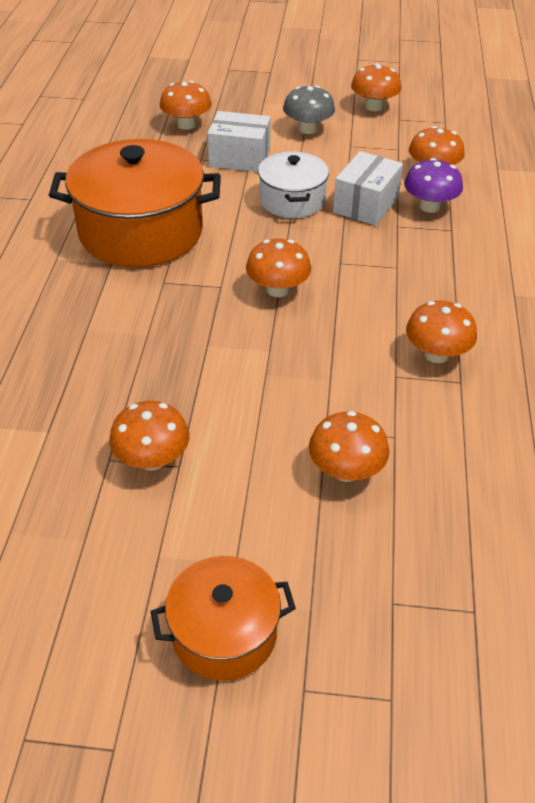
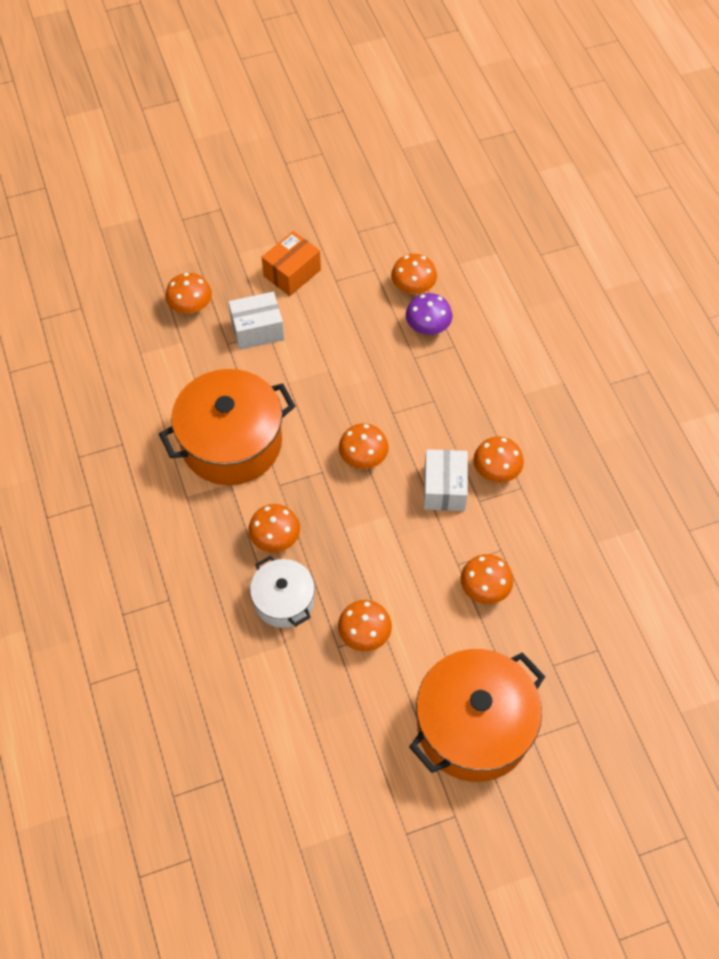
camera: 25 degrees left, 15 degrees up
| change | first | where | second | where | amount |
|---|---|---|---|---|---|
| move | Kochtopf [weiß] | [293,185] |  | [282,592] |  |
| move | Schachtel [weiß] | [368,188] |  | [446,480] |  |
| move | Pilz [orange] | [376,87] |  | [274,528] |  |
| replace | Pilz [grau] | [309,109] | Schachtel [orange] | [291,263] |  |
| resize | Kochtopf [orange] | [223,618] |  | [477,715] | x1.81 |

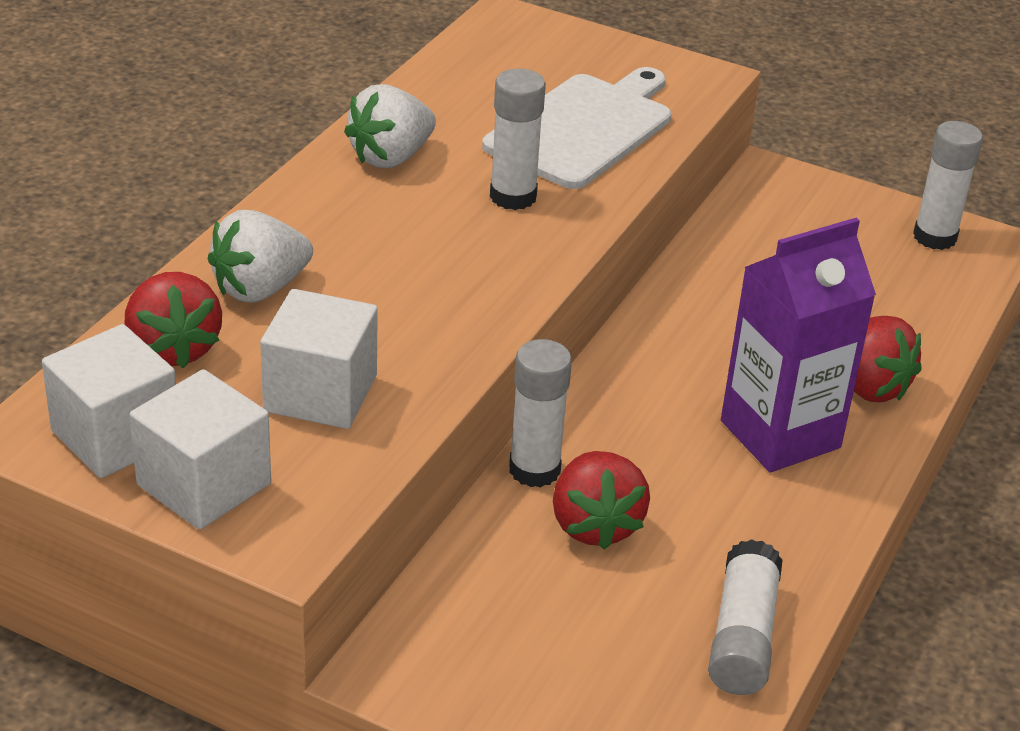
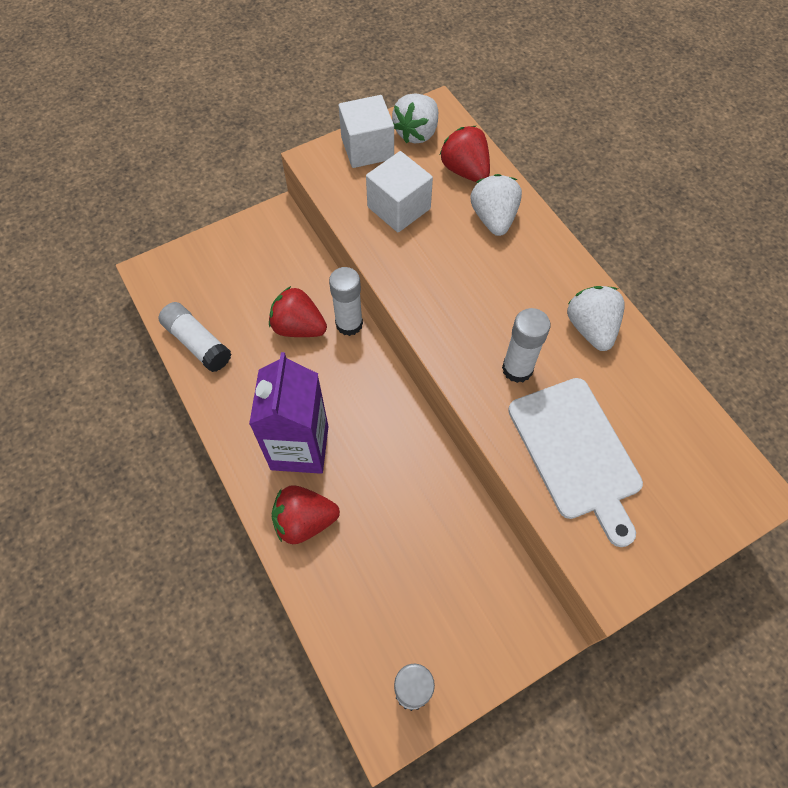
camera: 125 degrees right, 25 degrees up
| change | first | where | second | where | amount |
|---|---|---|---|---|---|
| replace | Kubus [weiß] | [109,401] | Erdbeere [weiß] | [415,118] |  |
| rotate | Erdbeere [rot] | [173,320] |  | [465,154] | 45 degrees clockwise |

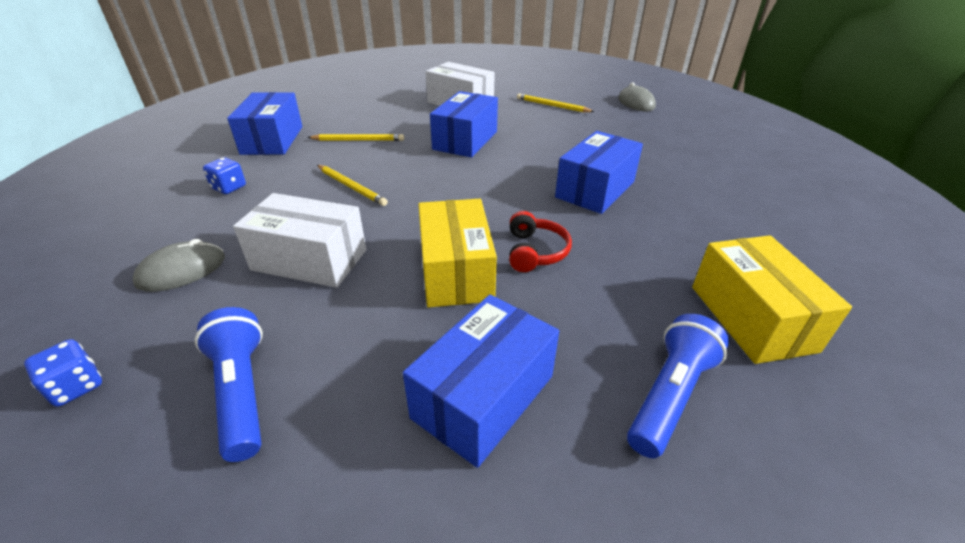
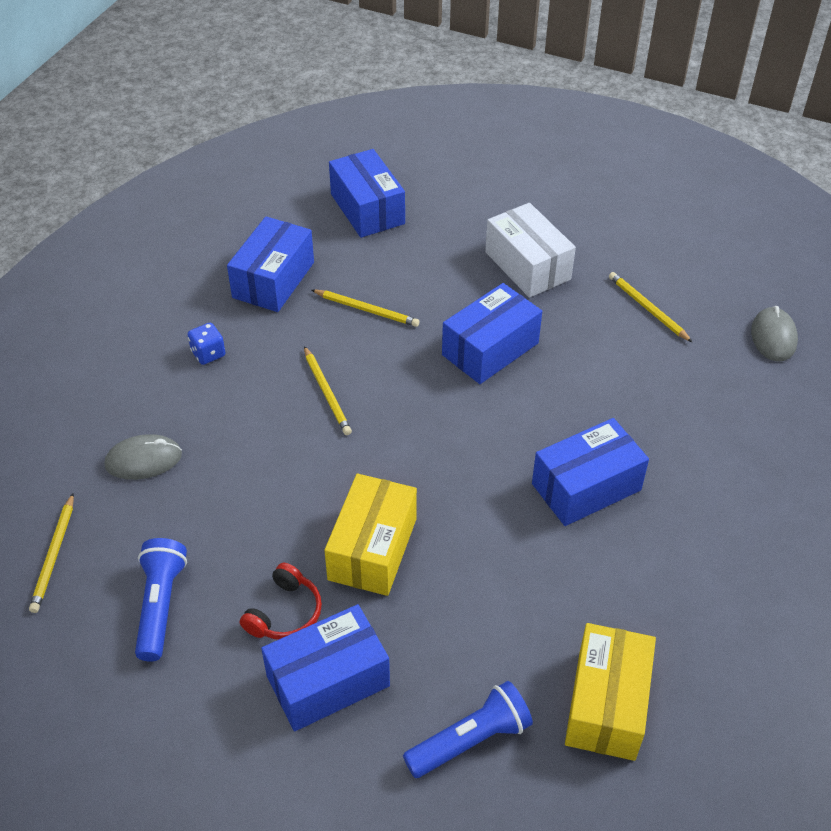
camera: 25 degrees right, 10 degrees up
| change | first | where | second | where | amount |
|---|---|---|---|---|---|
| delete | Schachtel [weiß] | [299,240] |  |  |  |
| insert |  |  | Schachtel [blau] | [367,193] |  |
| move | Kopfhörer [rot] | [540,241] |  | [281,601] |  |
| replace | Spielwürfel [blau] | [63,373] | Bleistift [gelb] | [51,553] |  |

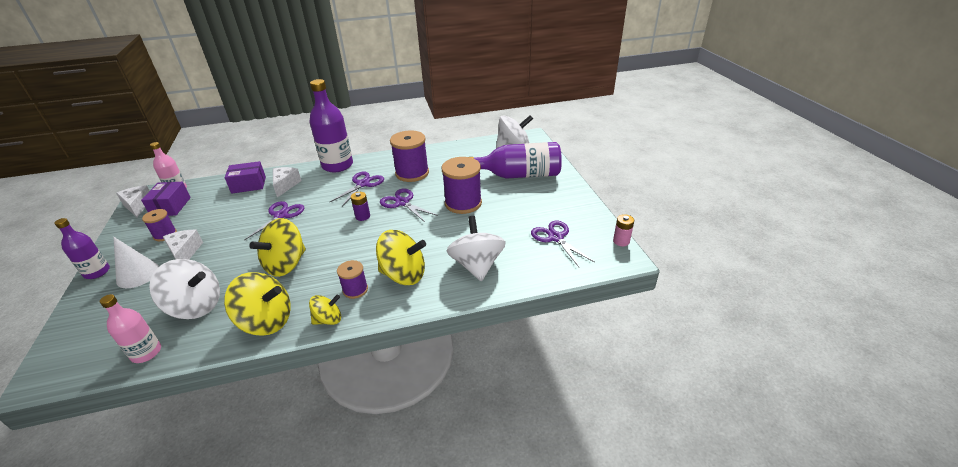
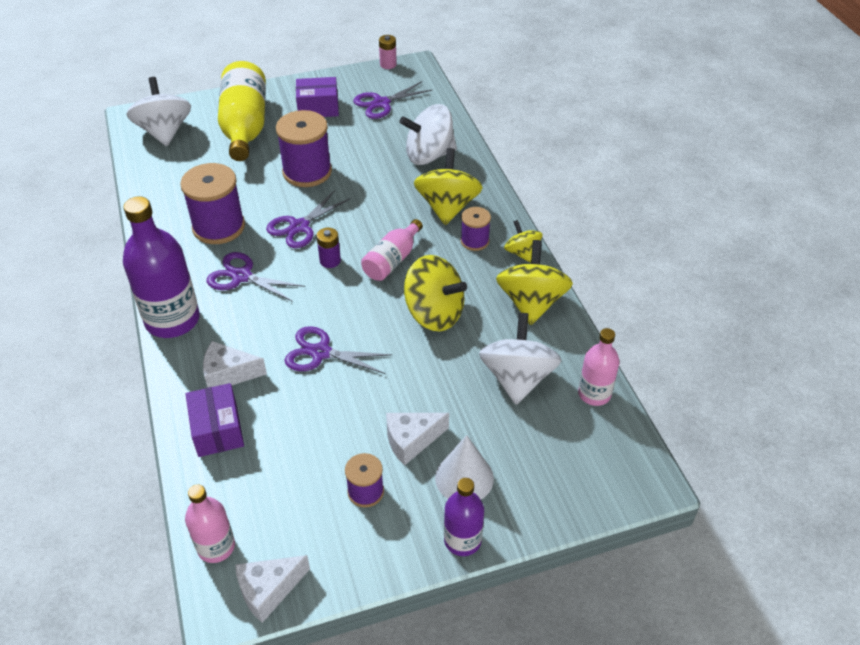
camera: 95 degrees left, 10 degrees up
| change | first | where | second | where | amount |
|---|---|---|---|---|---|
| insert |  |  | Flasche [rosa] | [392,250] |  |
| move | Schachtel [lila] | [166,199] |  | [317,97] |  |
| recolor | Flasche [lila] | [516,160] | Flasche [gelb] | [242,111] |  |

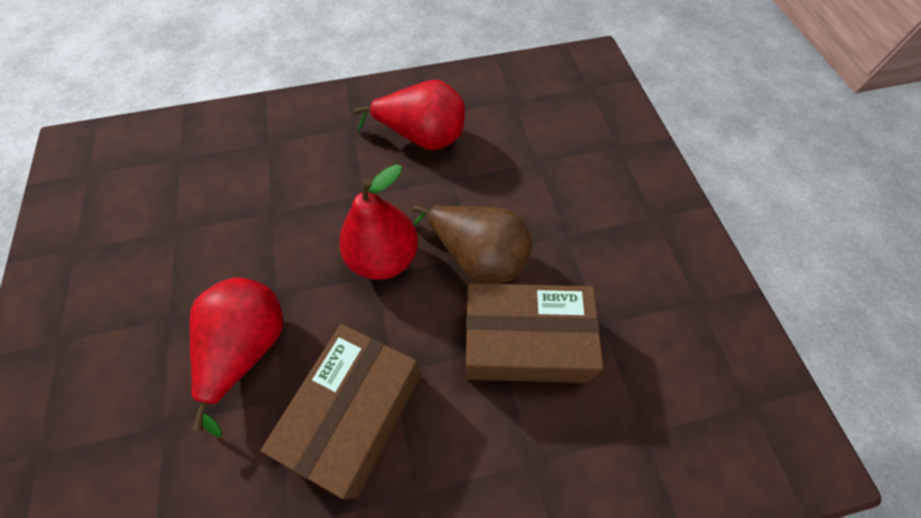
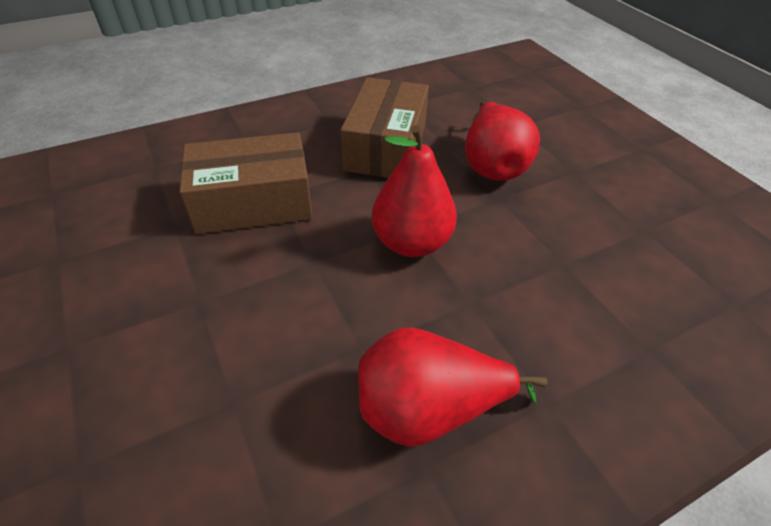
camera: 165 degrees right, 15 degrees down
| change | first | where | second | where | amount |
|---|---|---|---|---|---|
| delete | Birne [braun] | [472,244] |  |  |  |

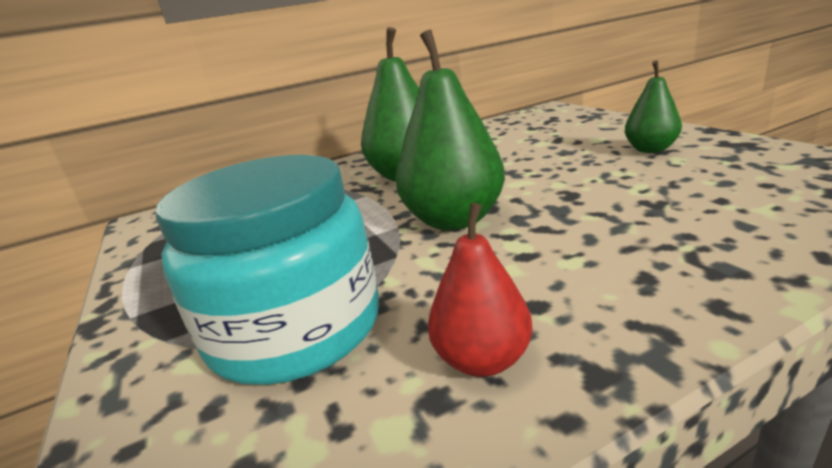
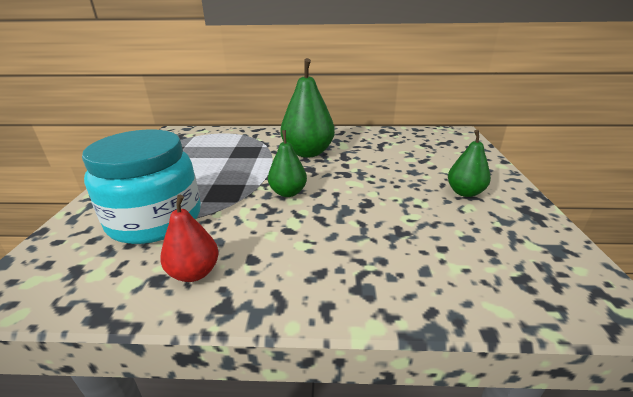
camera: 25 degrees right, 5 degrees up
| change | first | where | second | where | amount |
|---|---|---|---|---|---|
| resize | Birne [grün] | [450,130] |  | [287,163] | x0.59 |

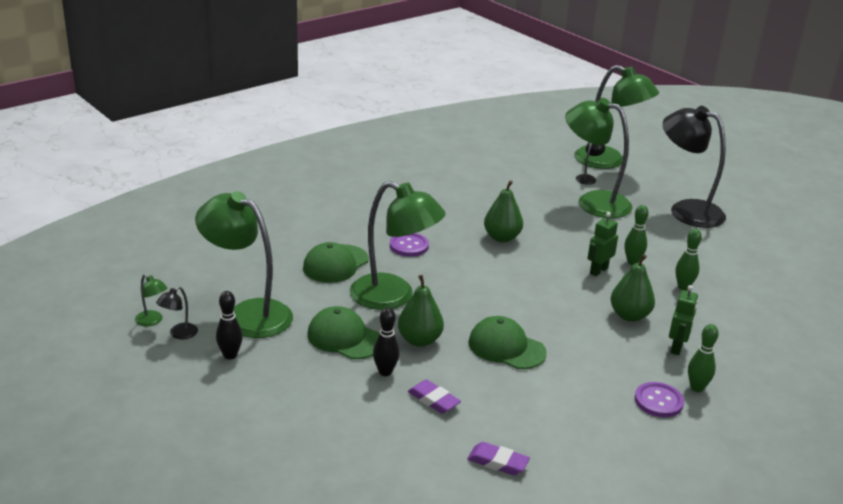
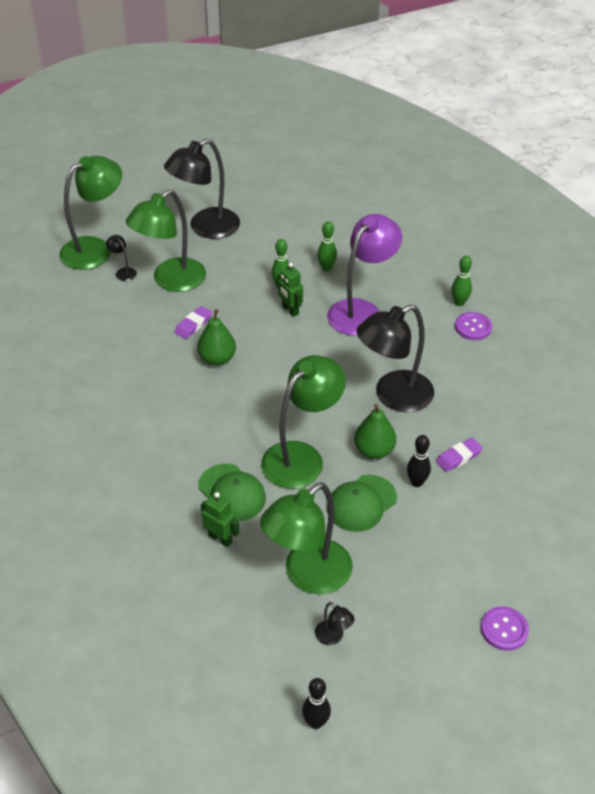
camera: 75 degrees left, 15 degrees up
| change | first | where | second | where | amount |
|---|---|---|---|---|---|
| delete | Lampe [grün] | [151,300] |  |  |  |
| move | Bowlingkegel [schwarz] | [229,325] |  | [316,703] |  |
| move | Knopf [lila] | [409,245] |  | [505,628] |  |
| move | Radiergummi [lila] | [498,459] |  | [193,322] |  |
| move | Roboter [grün] | [683,320] |  | [220,519] |  |
| replace | Kappe [grün] | [507,342] | Lampe [schwarz] | [395,358] |  |
| replace | Birne [grün] | [633,288] | Lampe [lila] | [364,275] |  |

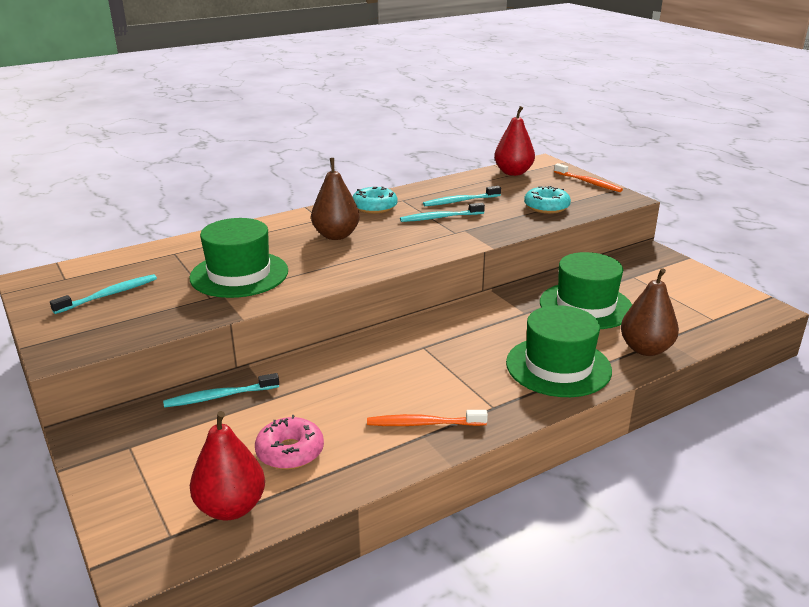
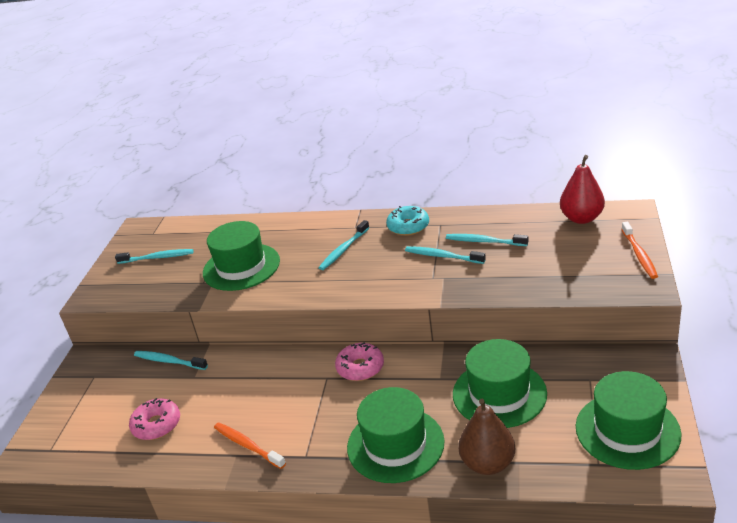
camera: 45 degrees right, 5 degrees up
| change | first | where | second | where | amount |
|---|---|---|---|---|---|
| delete | Birne [rot] | [227,465] |  |  |  |
| delete | Donut [türkis] | [547,200] |  |  |  |
| insert |  |  | Donut [rosa] | [359,361] |  |
| insert |  |  | Hut [grün] | [628,420] |  |
| replace | Birne [braun] | [335,199] | Zahnbürste [türkis] | [344,245] |  |

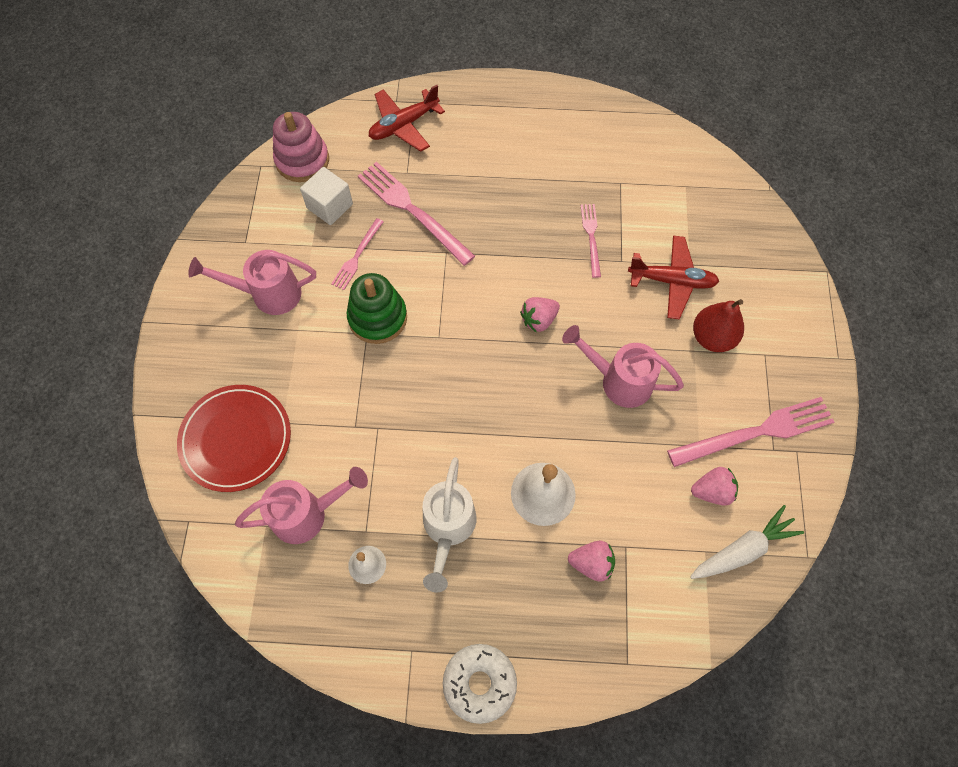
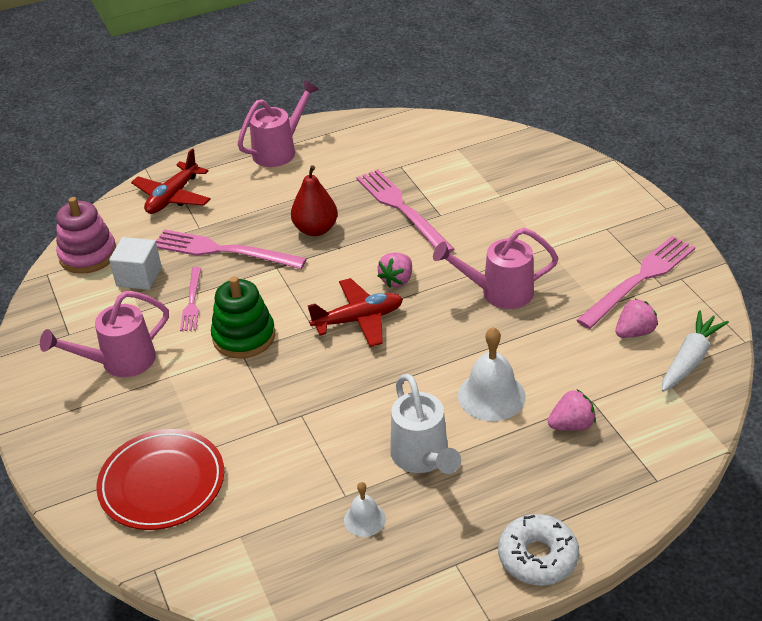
camera: 25 degrees left, 25 degrees down
| change | first | where | second | where | amount |
|---|---|---|---|---|---|
| move | Gießkanne [rosa] | [301,505] |  | [278,123] |  |
| move | Flugzeug [rot] | [673,277] |  | [355,312] |  |
| move | Birne [rot] | [718,325] |  | [314,200] |  |
| resize | Gabel [rosa] | [590,241] |  | [405,211] | x1.81 |

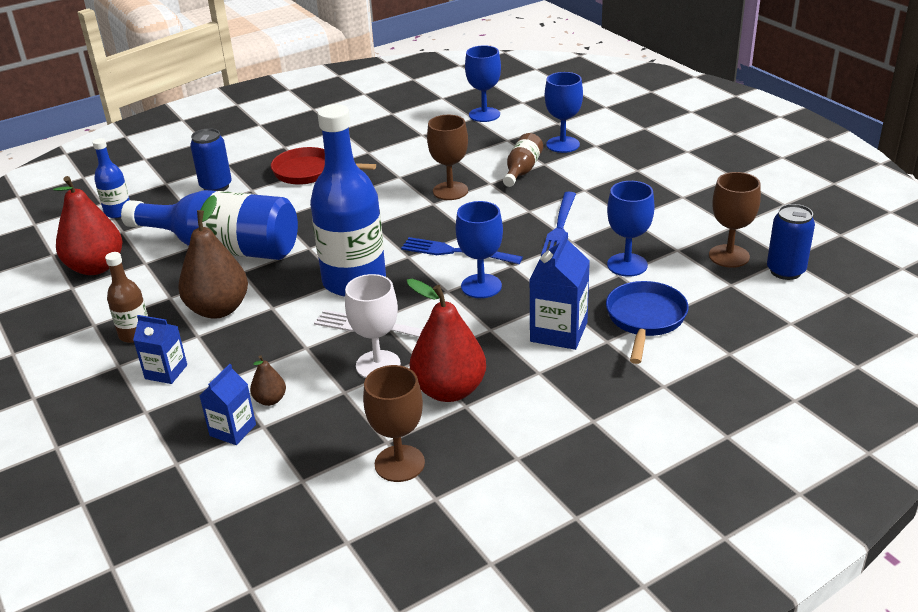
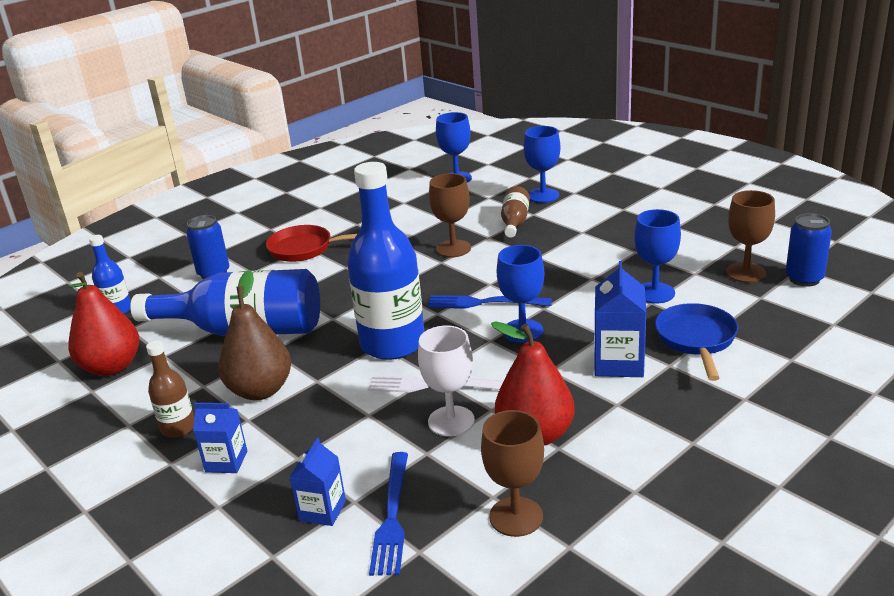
camera: 10 degrees left, 5 degrees down
| change | first | where | second | where | amount |
|---|---|---|---|---|---|
| delete | Birne [braun] | [268,380] |  |  |  |
| move | Gabel [blau] | [558,224] |  | [388,514] |  |

